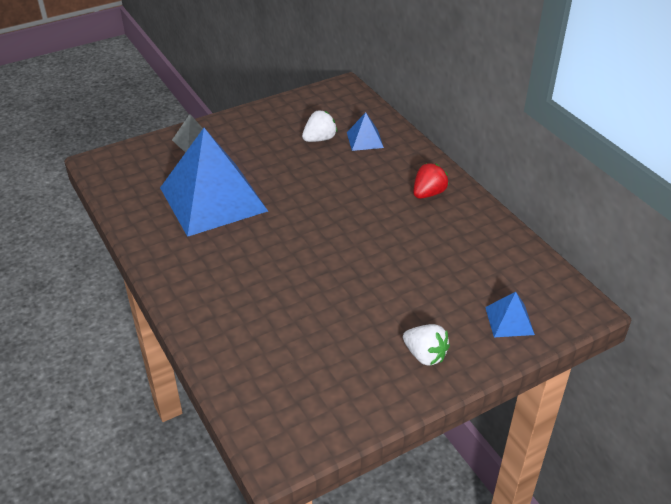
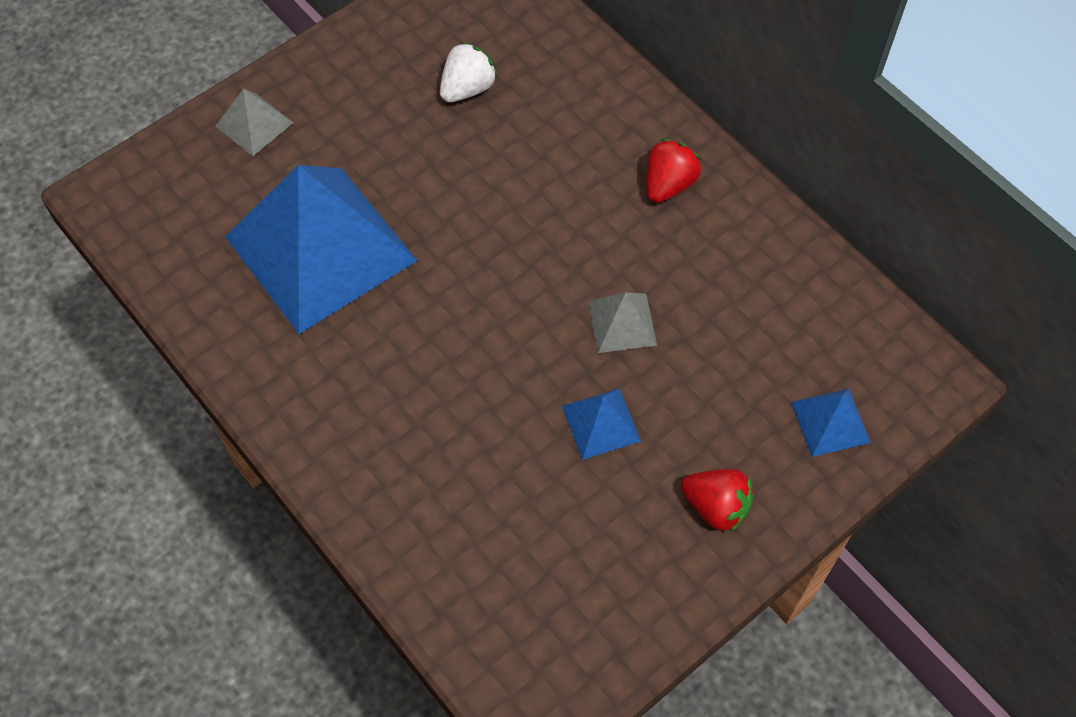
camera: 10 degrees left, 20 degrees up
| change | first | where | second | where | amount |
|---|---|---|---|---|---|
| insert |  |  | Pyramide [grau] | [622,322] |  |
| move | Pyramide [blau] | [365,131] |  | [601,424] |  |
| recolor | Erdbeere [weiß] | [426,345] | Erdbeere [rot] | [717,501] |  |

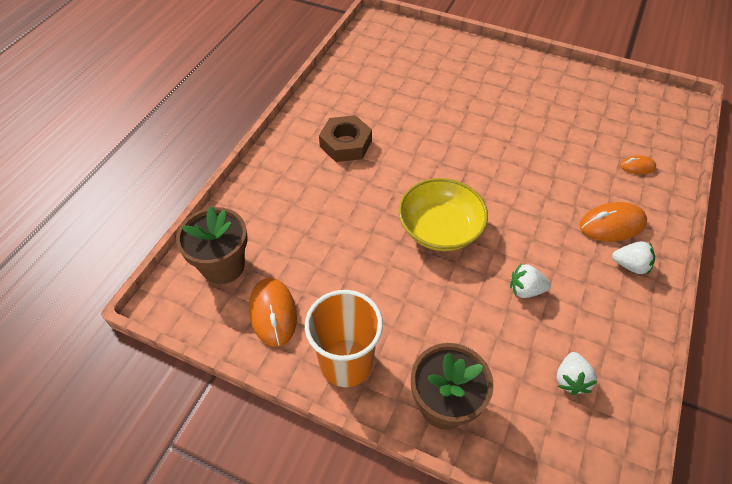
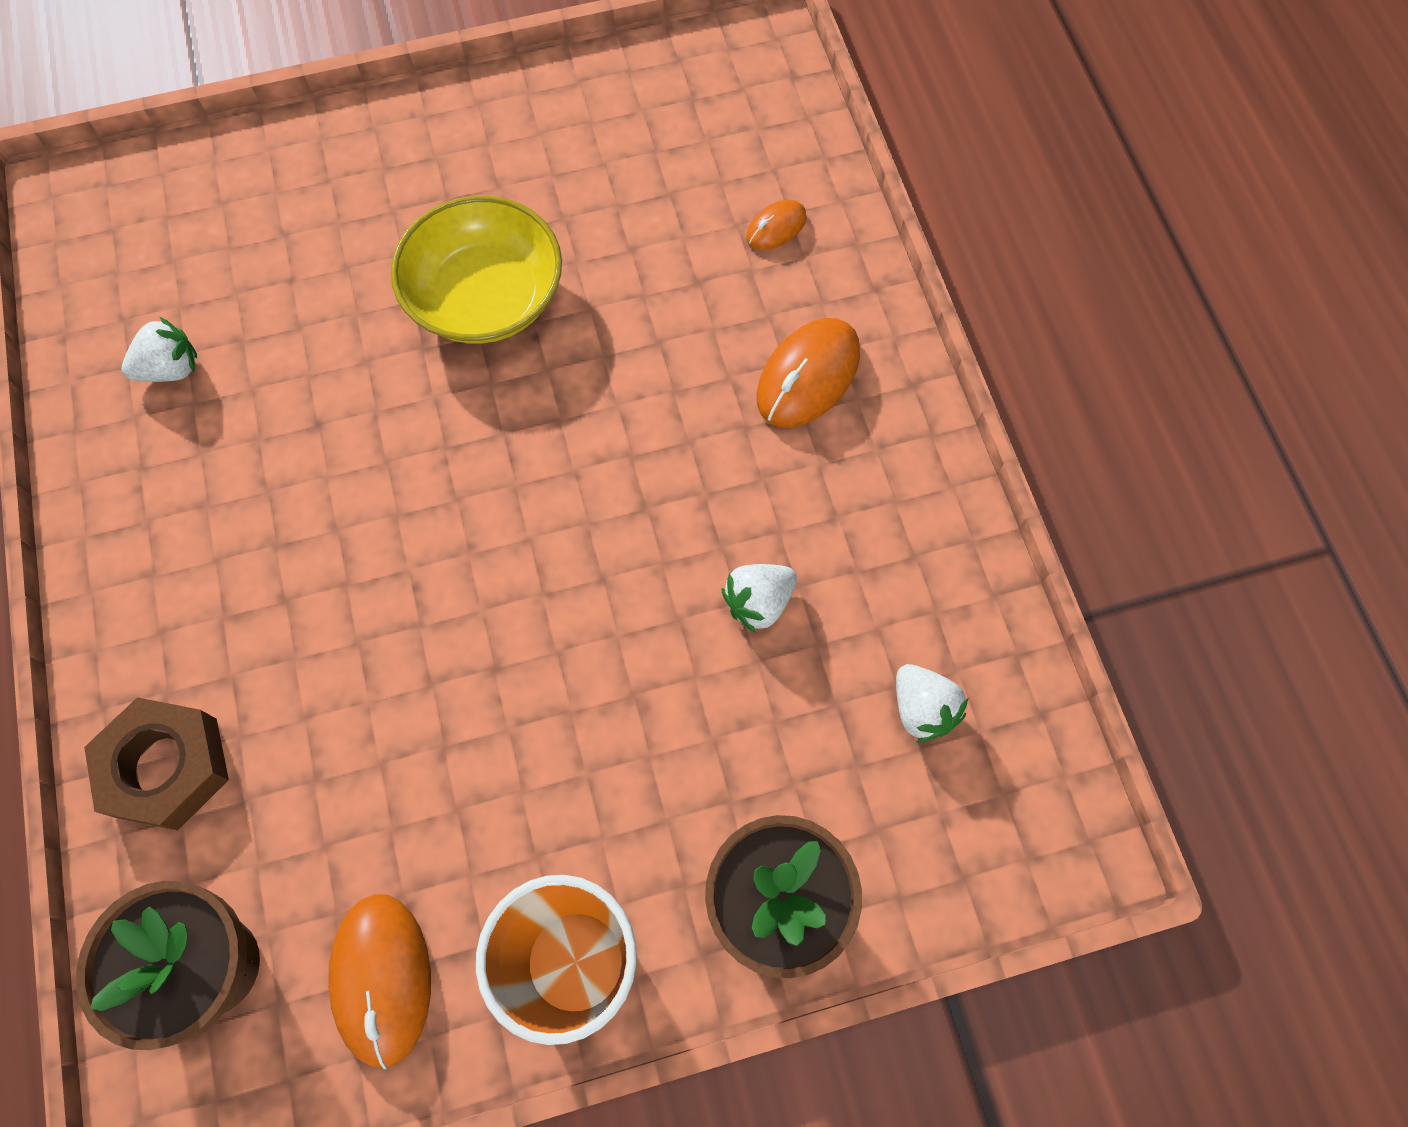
camera: 40 degrees left, 15 degrees up
| change | first | where | second | where | amount |
|---|---|---|---|---|---|
| move | Sechskantmutter [braun] | [345,138] |  | [156,763] |  |
| move | Schüssel [gelb] | [443,214] |  | [476,270] |  |
| move | Erdbeere [weiß] | [633,258] |  | [159,349] |  |
| rotate | Computermaus [orange] | [273,312] |  | [379,981] | 45 degrees clockwise |

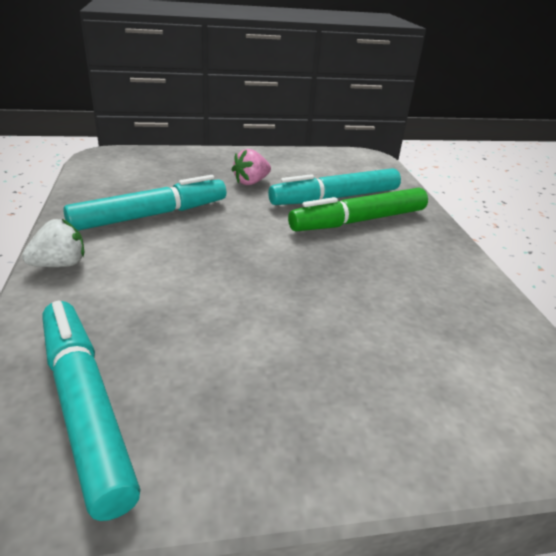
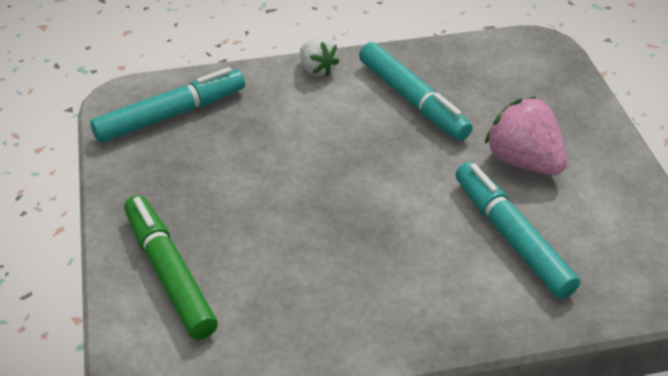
camera: 90 degrees right, 10 degrees up
| change | first | where | second | where | amount |
|---|---|---|---|---|---|
| move | Filzstift [grün] | [358,209] |  | [171,267] |  |
| resize | Erdbeere [rosa] | [251,167] |  | [526,136] | x1.67 |

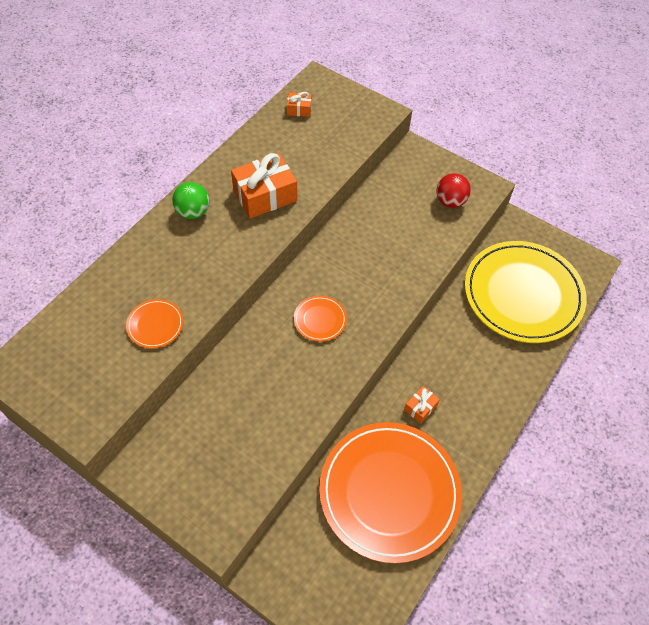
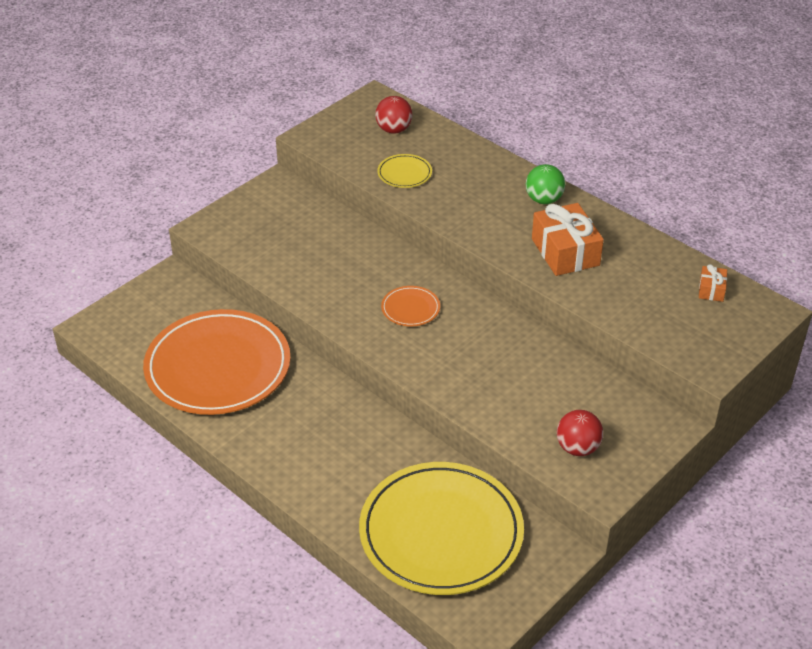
camera: 100 degrees right, 15 degrees down
| change | first | where | second | where | amount |
|---|---|---|---|---|---|
| delete | Geschenk [orange] | [422,405] |  |  |  |
| insert |  |  | Ball [rot] | [393,115] |  |
| recolor | Teller [orange] | [155,323] | Teller [gelb] | [404,171] |  |

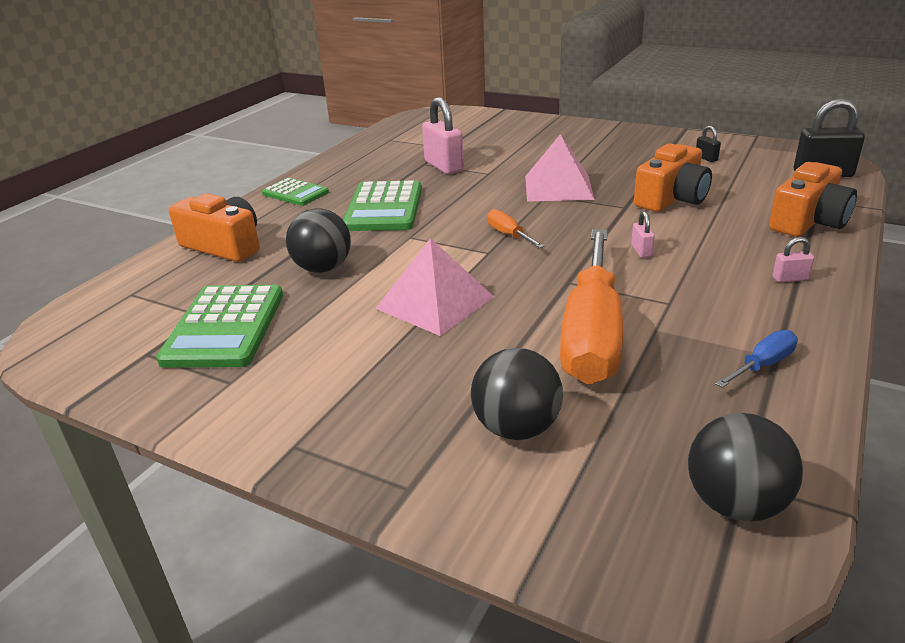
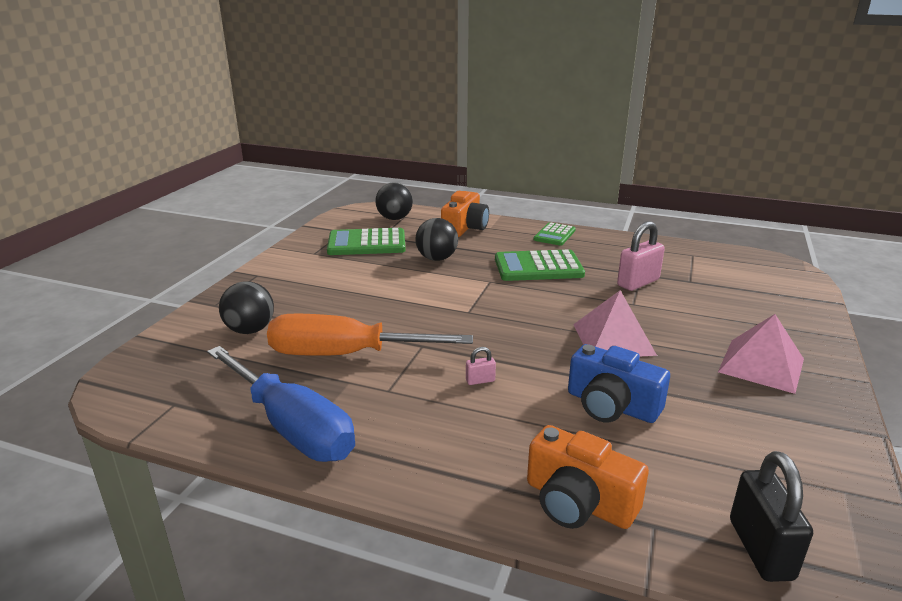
camera: 80 degrees right, 5 degrees down
| change | first | where | second | where | amount |
|---|---|---|---|---|---|
| delete | Schraubenzieher [orange] | [516,228] |  |  |  |
| delete | Vorhängeschloss [schwarz] | [708,144] |  |  |  |
| delete | Vorhängeschloss [rosa] | [794,260] |  |  |  |
| move | Pyramide [rosa] | [434,287] |  | [761,354] |  |
| move | Ball [schwarz] | [745,467] |  | [394,201] |  |
| recolor | Kamera [orange] | [673,177] | Kamera [blau] | [619,383] |  |
| resize | Schraubenzieher [blau] | [756,359] |  | [281,404] | x2.46 |

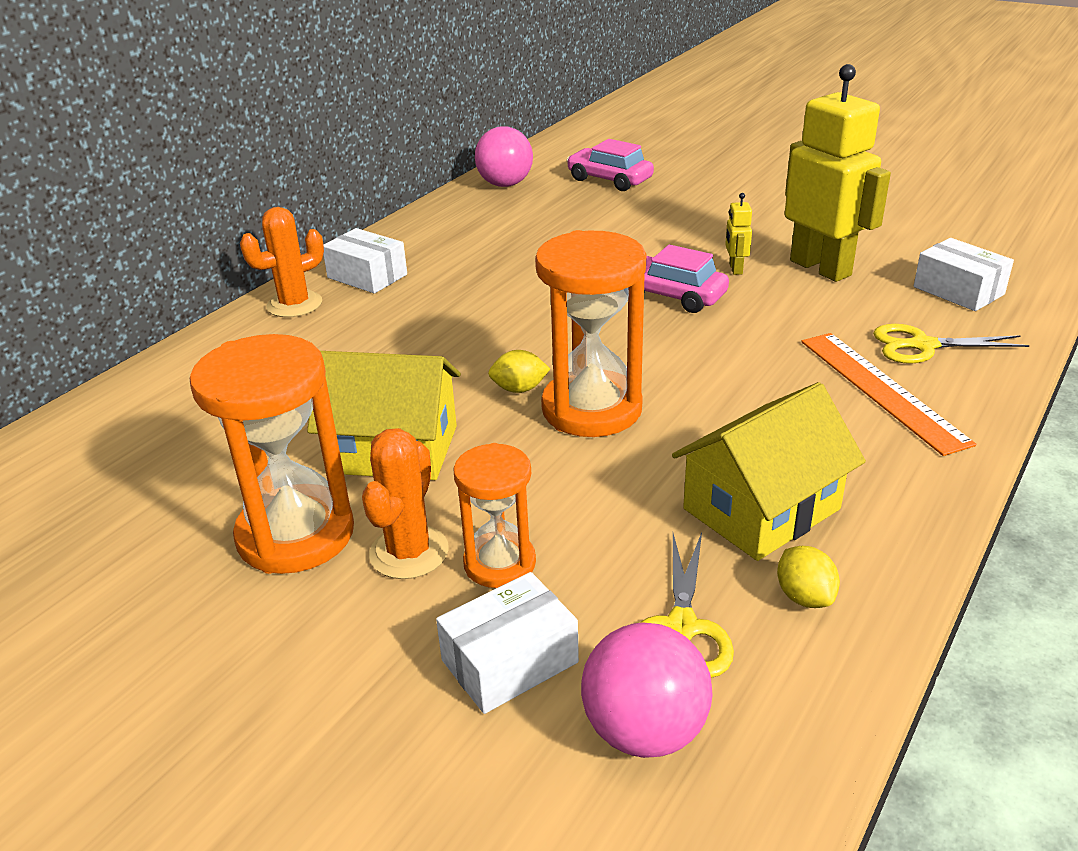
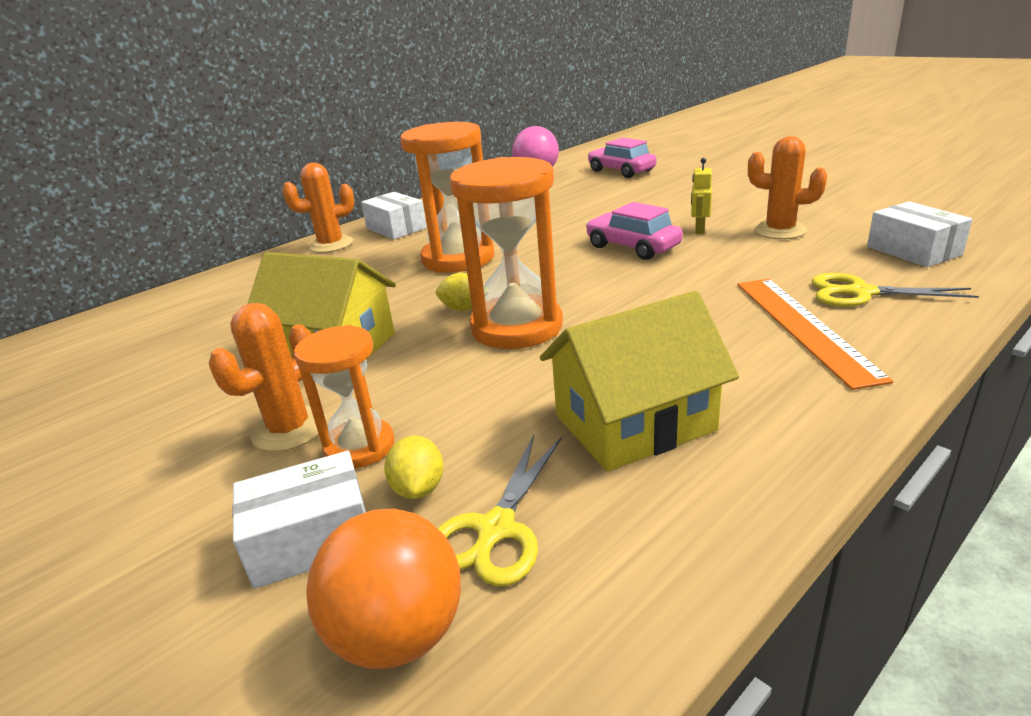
camera: 15 degrees right, 5 degrees down
| change | first | where | second | where | amount |
|---|---|---|---|---|---|
| move | Sanduhr [orange] | [272,454] |  | [447,197] |  |
| move | Zitrone [gelb] | [808,577] |  | [414,467] |  |
| replace | Roboter [gelb] | [838,173] | Kaktus [orange] | [787,187] |  |
| recolor | Ball [rosa] | [647,690] | Ball [orange] | [383,589] |  |

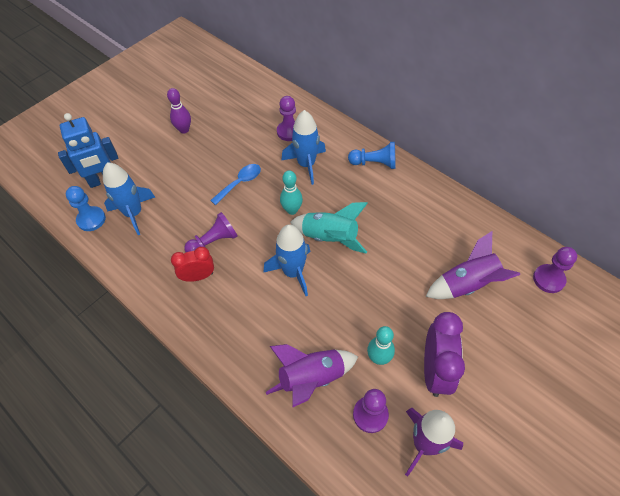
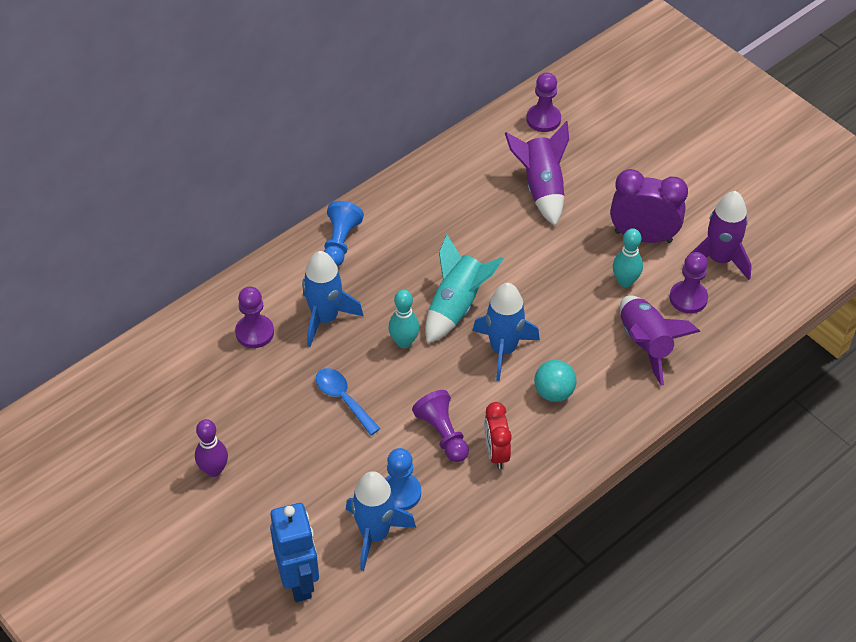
camera: 85 degrees left, 5 degrees down
| change | first | where | second | where | amount |
|---|---|---|---|---|---|
| insert |  |  | Ball [türkis] | [555,381] |  |
| move | Bauer [blau] | [86,208] |  | [403,479] |  |

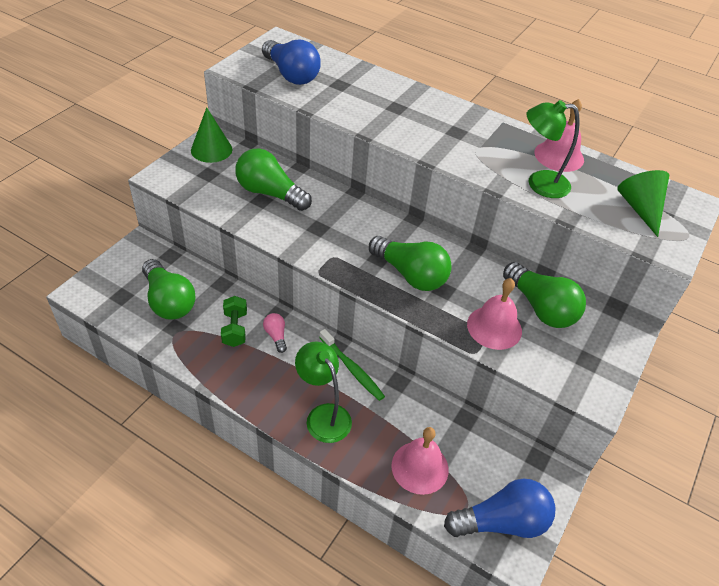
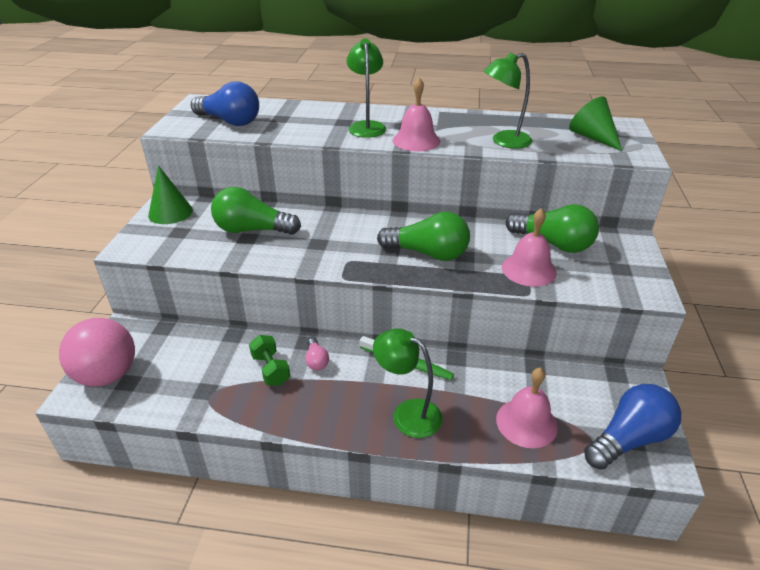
camera: 20 degrees left, 10 degrees down
| change | first | where | second | where | amount |
|---|---|---|---|---|---|
| delete | Glühbirne [grün] | [169,289] |  |  |  |
| insert |  |  | Ball [rosa] | [97,352] |  |
| insert |  |  | Lampe [grün] | [366,88] |  |
| move | Glocke [rosa] | [559,135] |  | [416,114] |  |
| rotate | Glühbirne [rosa] | [275,333] |  | [317,354] | 150 degrees counterclockwise |

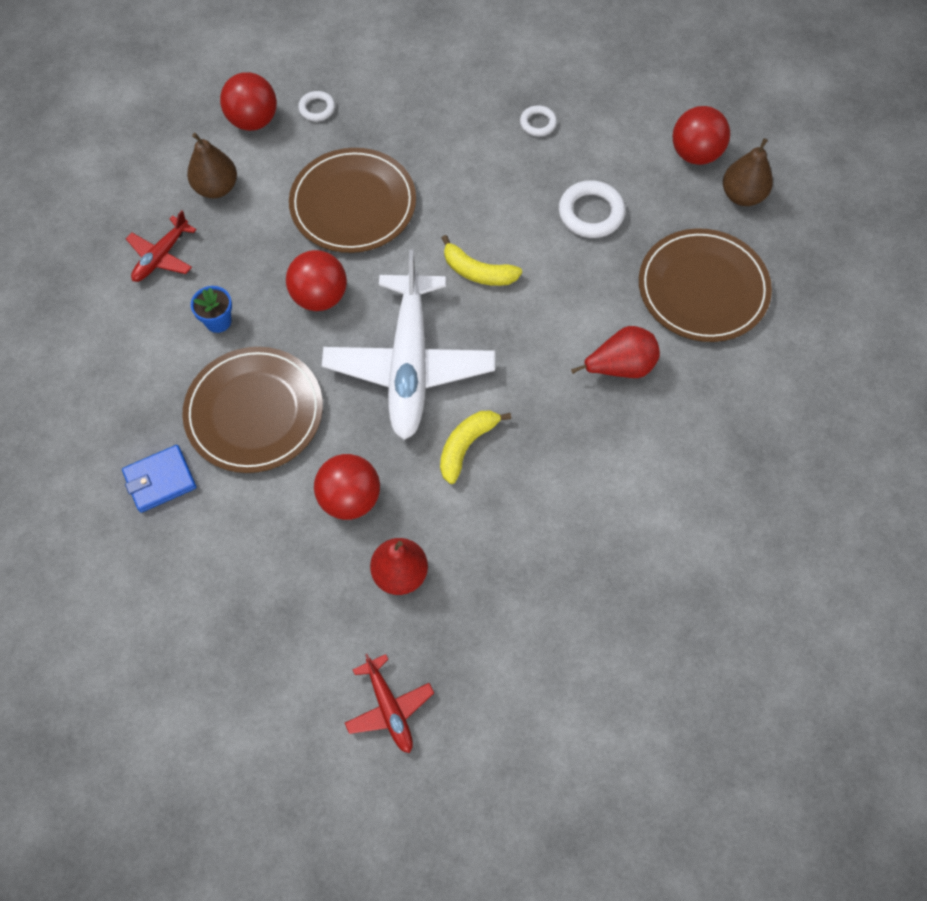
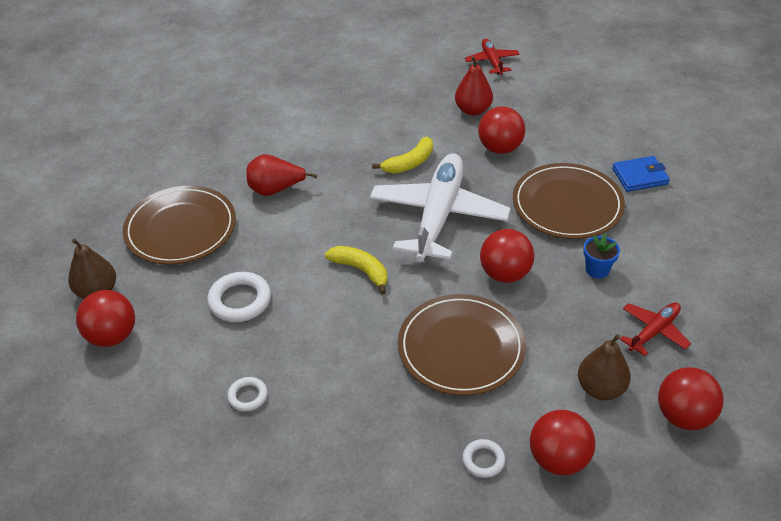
camera: 165 degrees left, 20 degrees down
| change | first | where | second | where | amount |
|---|---|---|---|---|---|
| insert |  |  | Ball [rot] | [691,398] |  |

